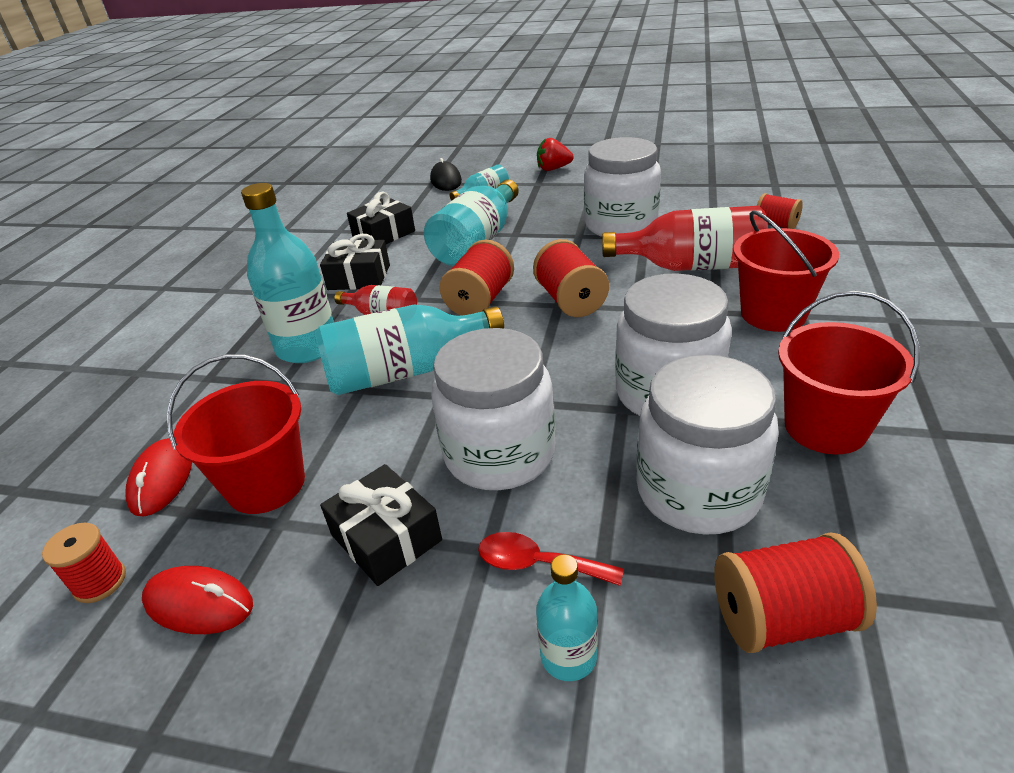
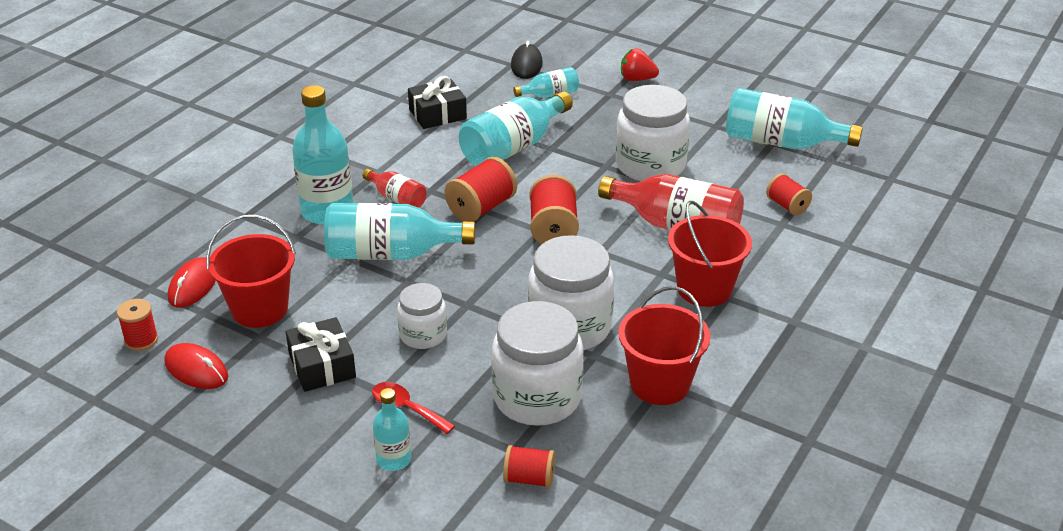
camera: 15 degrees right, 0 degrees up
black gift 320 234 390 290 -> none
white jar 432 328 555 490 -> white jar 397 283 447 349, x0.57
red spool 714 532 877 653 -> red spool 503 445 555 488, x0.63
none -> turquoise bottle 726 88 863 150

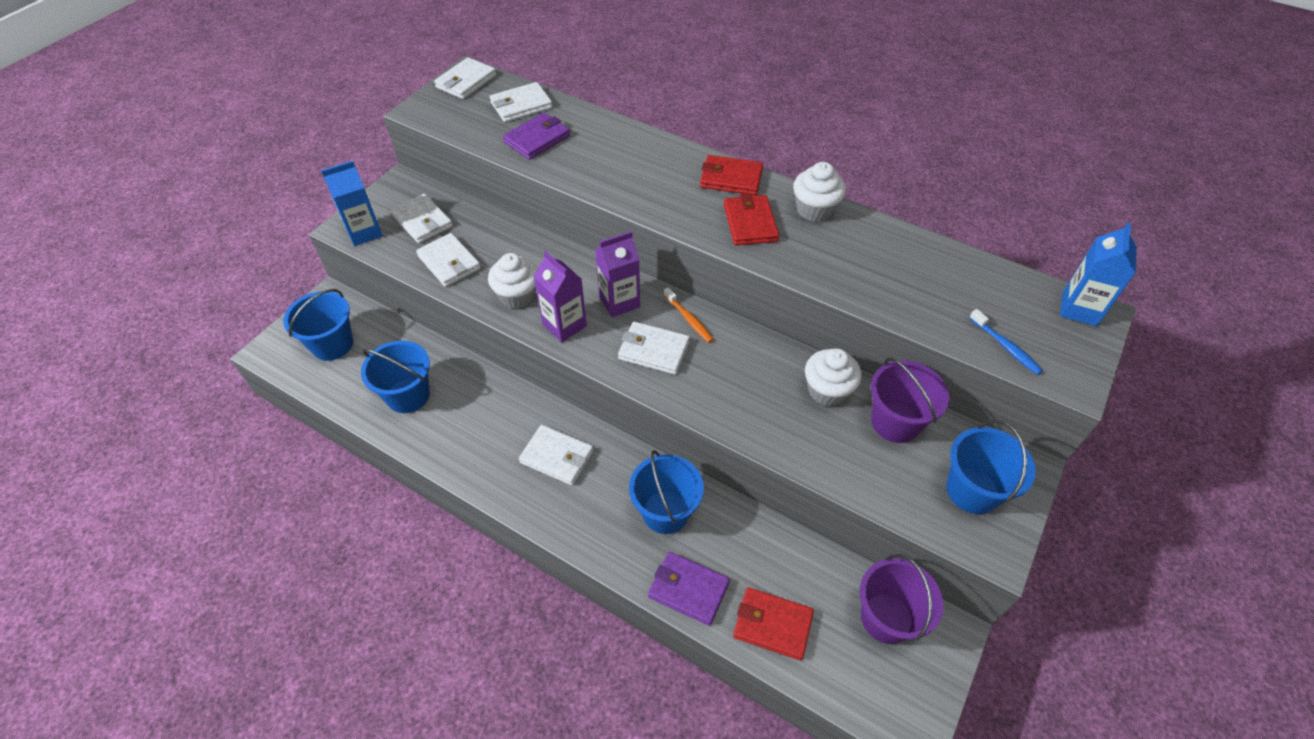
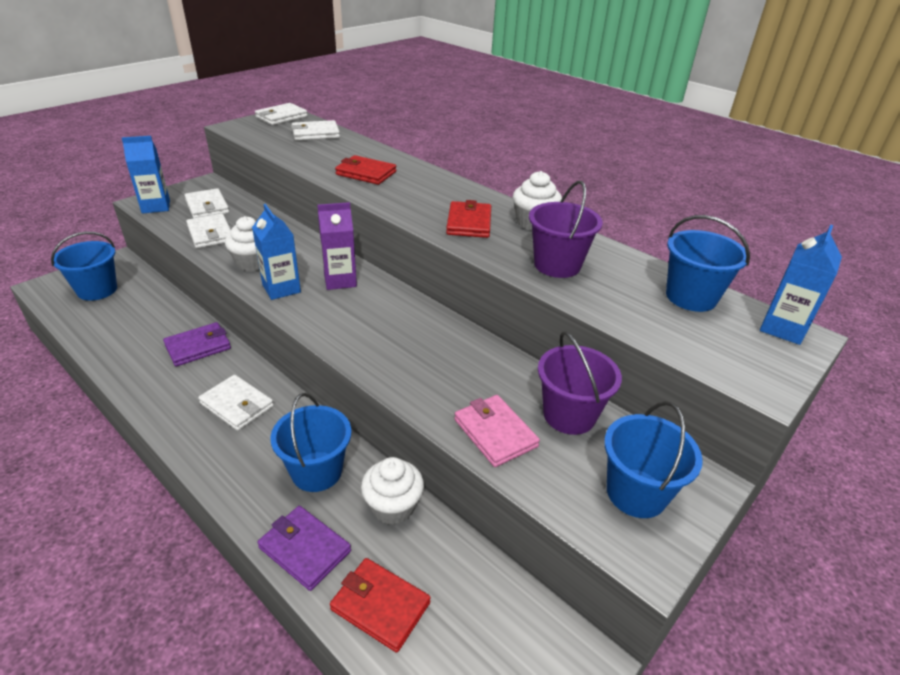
camera: 10 degrees right, 15 degrees down
blue bucket 361 341 430 413 -> blue bucket 666 215 750 312, shifted
purple wallet 503 113 570 160 -> purple wallet 163 322 231 366, shifted
purple carton 534 251 587 342 -> blue carton 252 204 301 300
white wallet 618 322 690 375 -> none
orange toothbrush 664 287 714 343 -> none
red wallet 700 155 763 195 -> red wallet 335 155 396 185, shifted
white cupcake 805 348 862 406 -> white cupcake 361 457 424 525, shifted
purple bucket 860 554 944 644 -> purple bucket 529 181 603 278, shifted
blue toothbrush 969 309 1043 375 -> none
none -> pink wallet 454 395 540 467

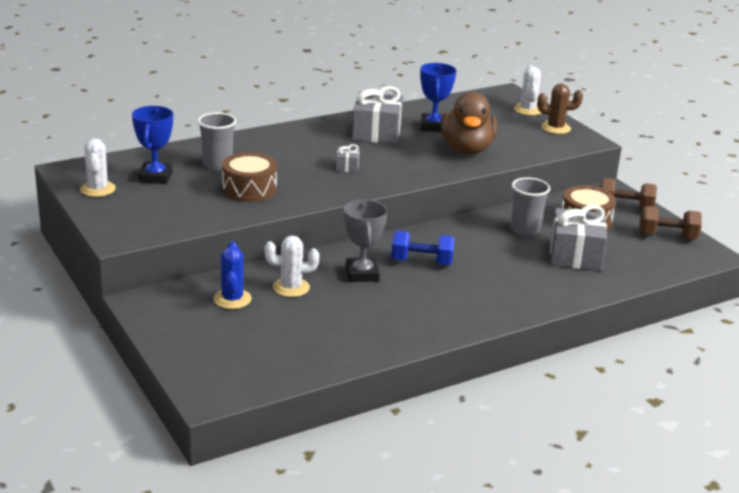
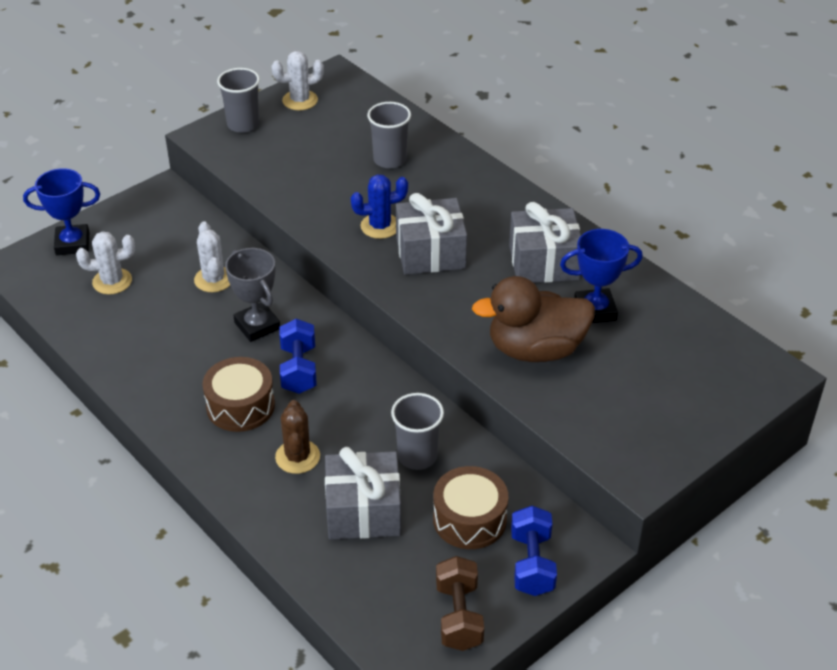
camera: 80 degrees right, 15 degrees up
blue trophy 132 106 173 184 -> blue trophy 23 168 100 255, shifted
blue cactus 213 241 252 309 -> blue cactus 351 174 408 239, shifted
brown drum 222 152 277 202 -> brown drum 202 357 275 432, shifted
grey gift 336 144 360 172 -> grey gift 396 193 467 275, x2.18
grey trophy 344 200 387 282 -> grey trophy 225 248 280 342, 75 degrees clockwise
white cactus 514 65 541 115 -> white cactus 76 231 135 295, shifted
brown cactus 537 84 583 134 -> brown cactus 275 400 320 474, shifted
brown dumbbell 600 178 657 210 -> blue dumbbell 511 506 557 596
none -> grey cup 217 68 260 133

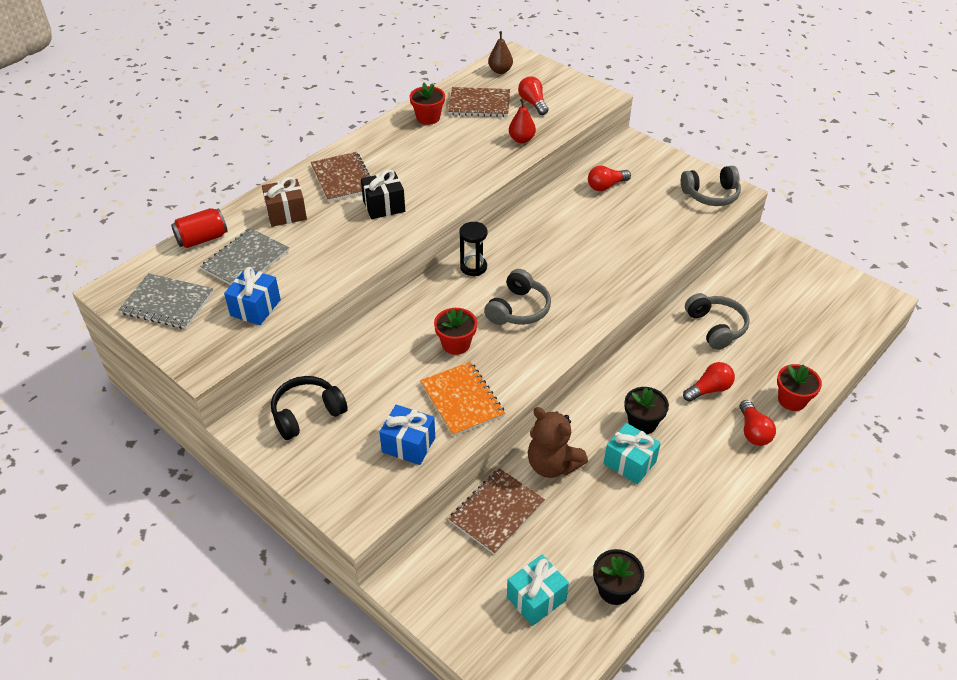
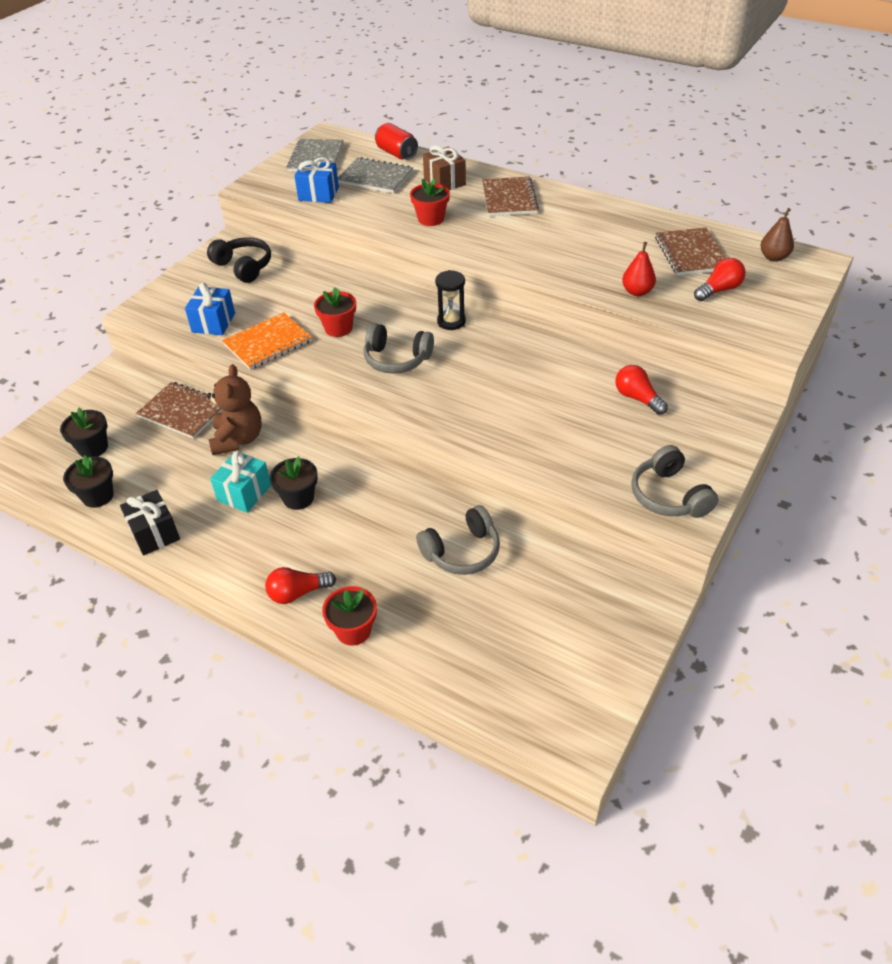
camera: 80 degrees right, 0 degrees up
brown notebook 311 152 370 202 -> brown notebook 482 177 539 216, 60 degrees counterclockwise
black gift 361 169 405 219 -> black gift 120 490 180 556, shifted
red flower pot 410 83 445 125 -> red flower pot 410 178 450 226, shifted
turquoise gift 507 555 569 626 -> black flower pot 60 408 108 457
brown teddy bear 528 407 588 478 -> brown teddy bear 207 364 262 455, 150 degrees clockwise
red light bulb 683 362 735 402 -> none

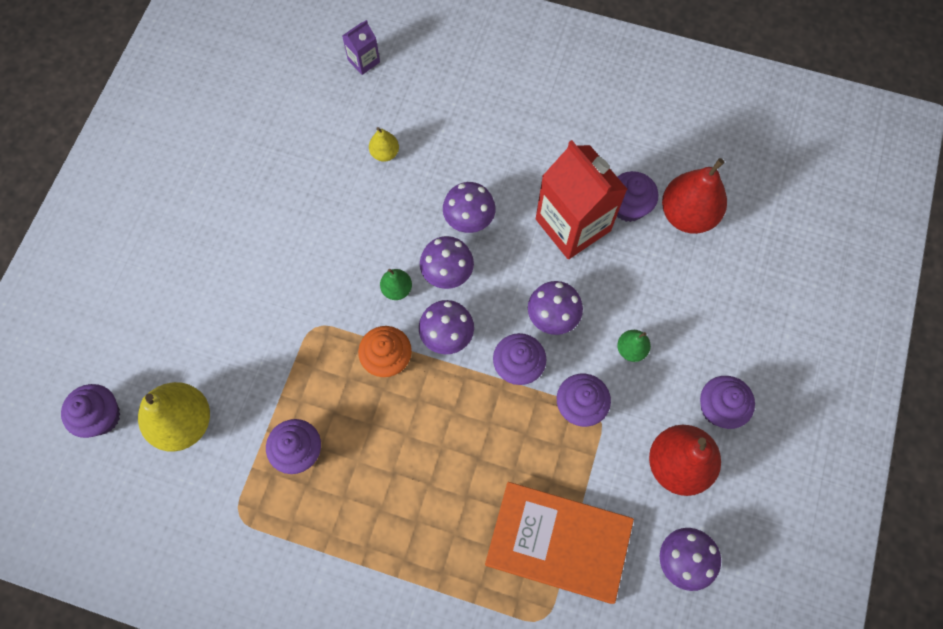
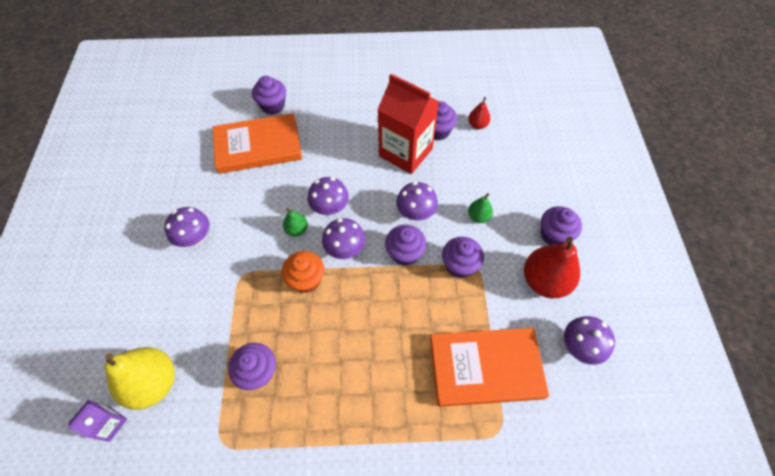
camera: 20 degrees left, 10 degrees down
purple cupcake 61 384 120 438 -> purple cupcake 252 76 286 115, shifted
purple carton 342 20 380 75 -> purple carton 67 400 127 442, shifted
yellow pear 369 127 399 162 -> orange book 213 113 302 174
purple mushroom 443 182 496 233 -> purple mushroom 164 207 210 247, shifted
red pear 662 158 727 234 -> red pear 468 97 490 129, x0.50

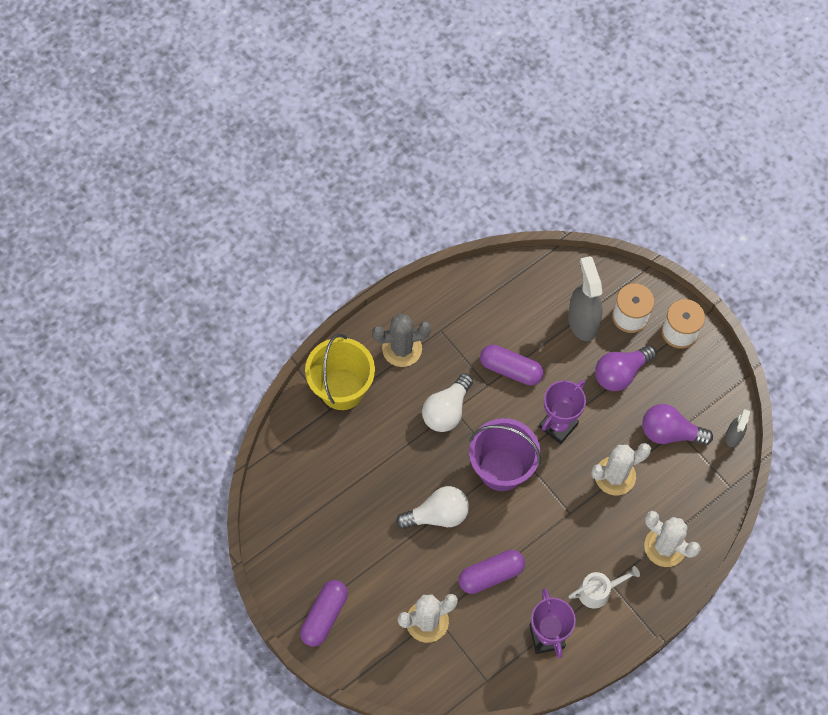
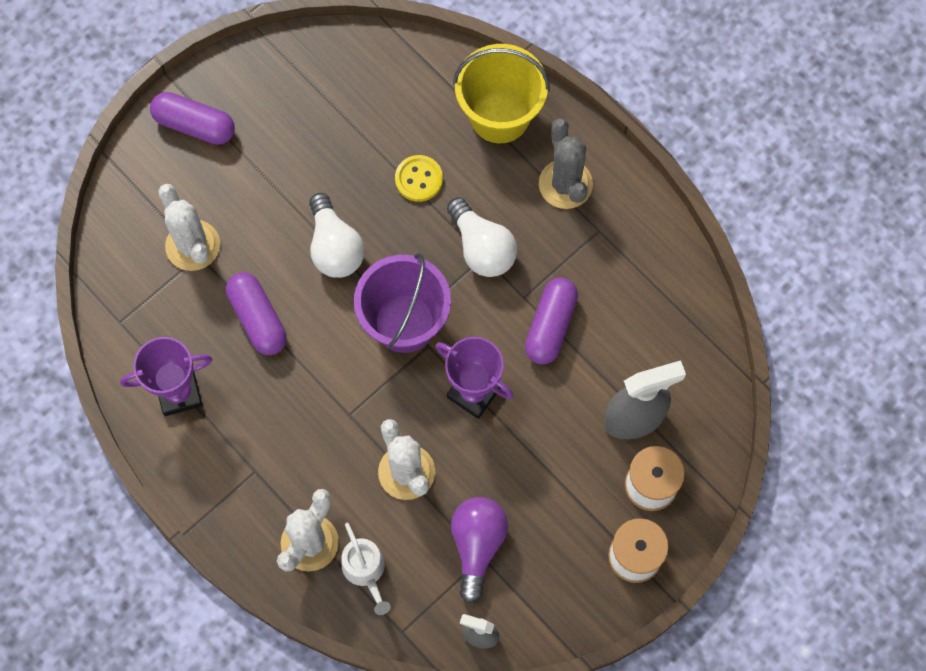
camera: 85 degrees right, 5 degrees up
white light bulb 422 373 473 432 -> white light bulb 447 197 517 277, 150 degrees counterclockwise
white watering can 568 566 640 609 -> white watering can 342 523 391 615, shifted
purple light bulb 595 345 656 391 -> none
none -> yellow button 395 155 443 202

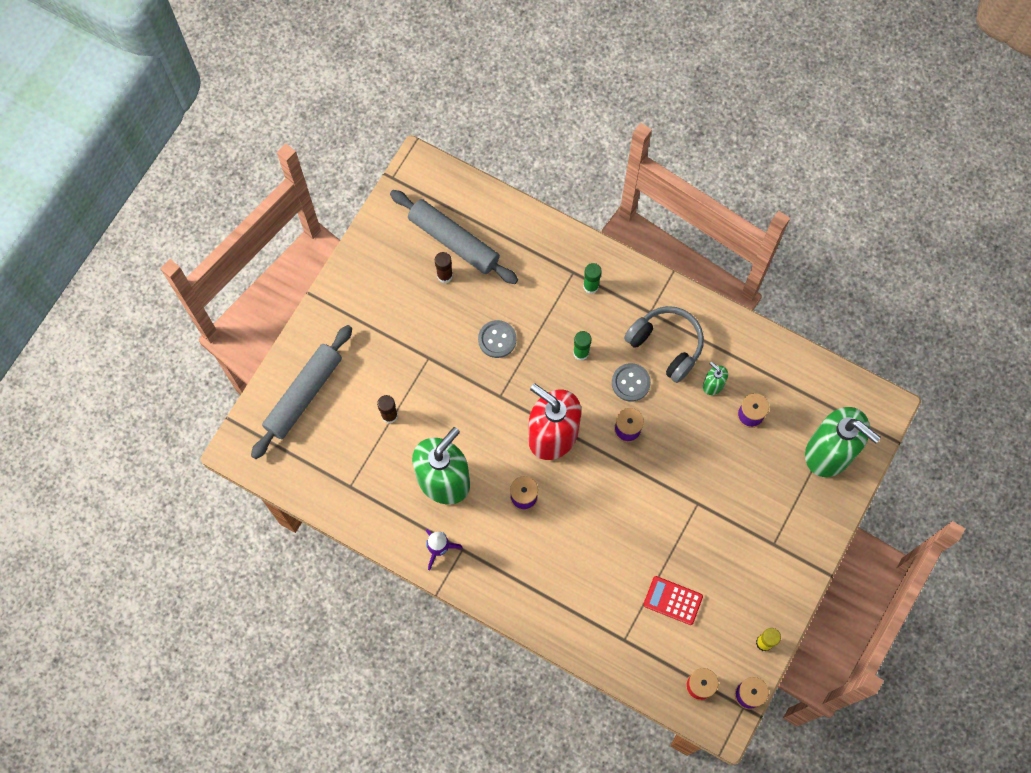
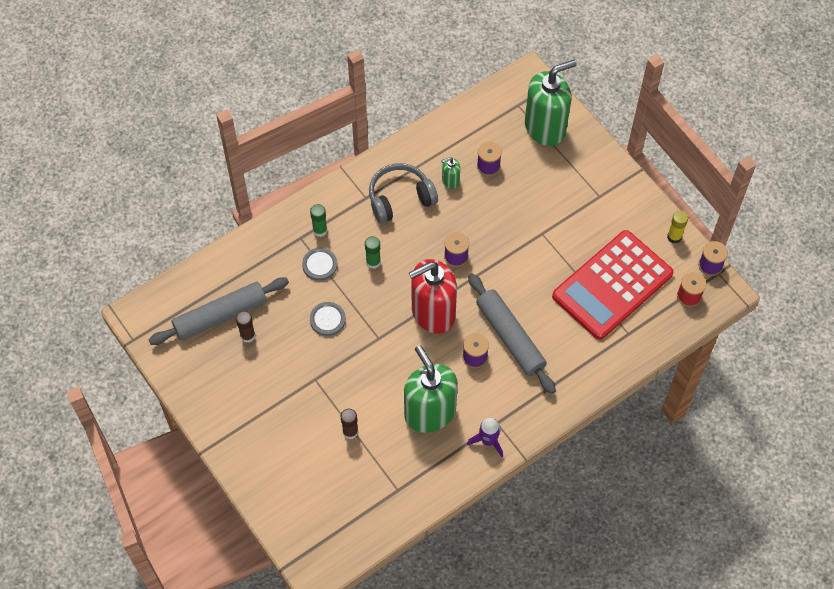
camera: 65 degrees left, 10 degrees down
grey rolling pin 251 325 352 459 -> grey rolling pin 468 273 556 394, shifted
grey button 612 363 651 402 -> grey button 302 248 337 281, shifted
red calculator 643 576 703 625 -> red calculator 552 230 674 340, x2.37

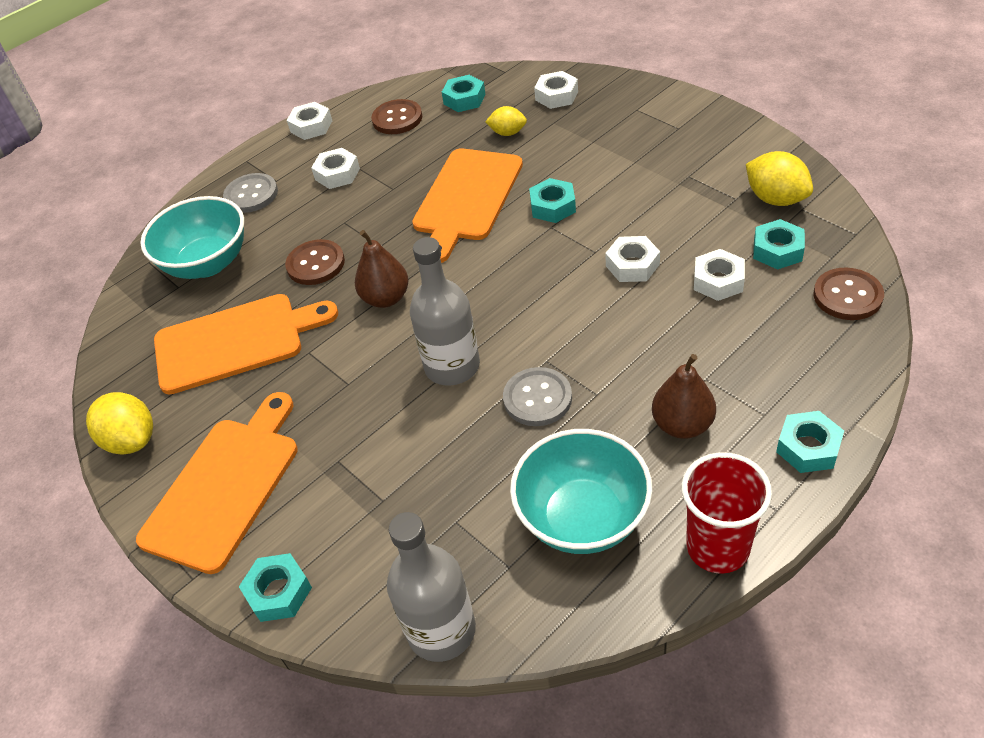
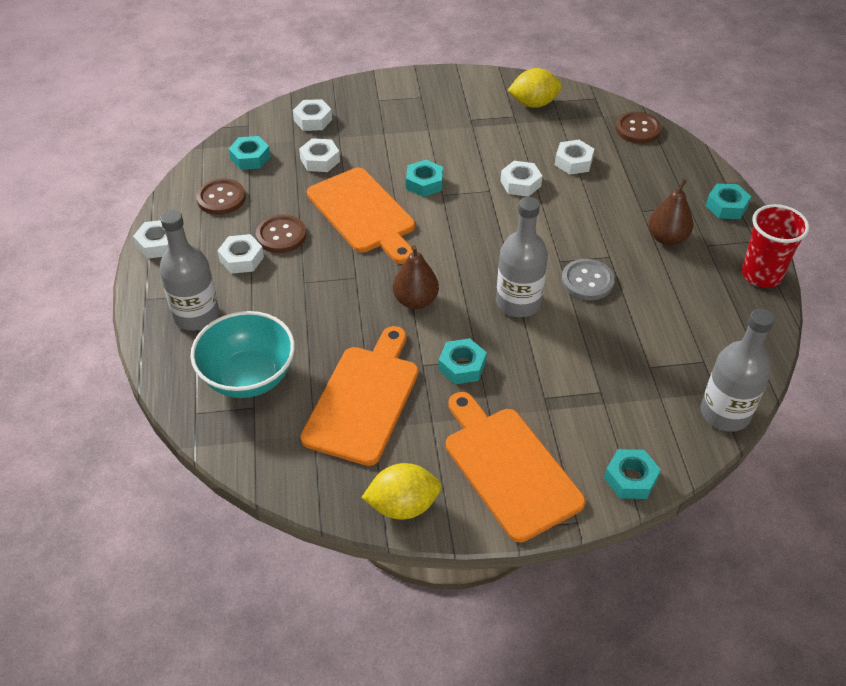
camera: 60 degrees left, 0 degrees up
grey button 223 173 278 213 -> grey bottle 159 210 219 331
brown button 285 239 345 285 -> brown button 256 215 306 253, shifted
yellow lemon 485 106 527 136 -> white nut 299 138 340 172
turquoise bowl 510 429 653 554 -> none
turquoise nut 753 219 805 270 -> turquoise nut 438 338 487 384, shifted

